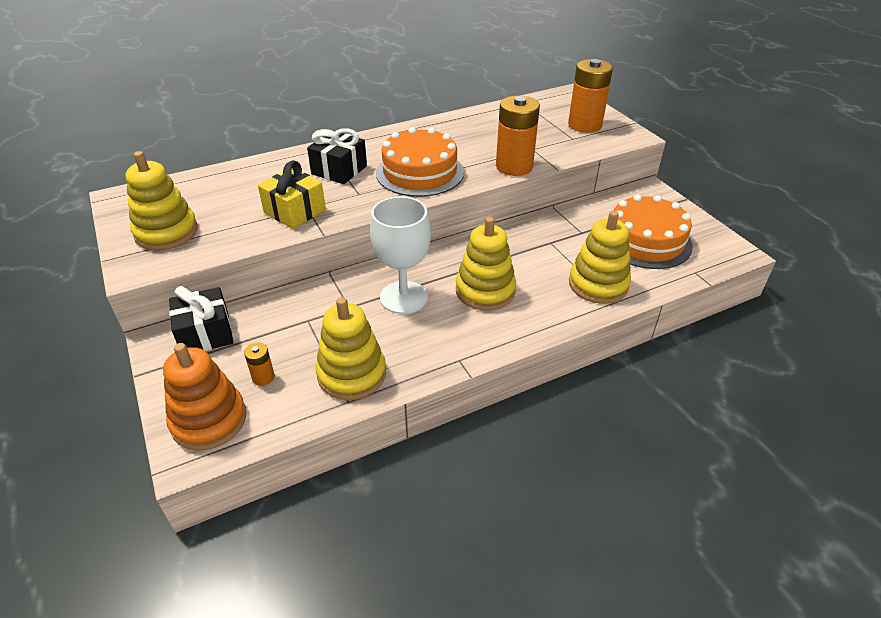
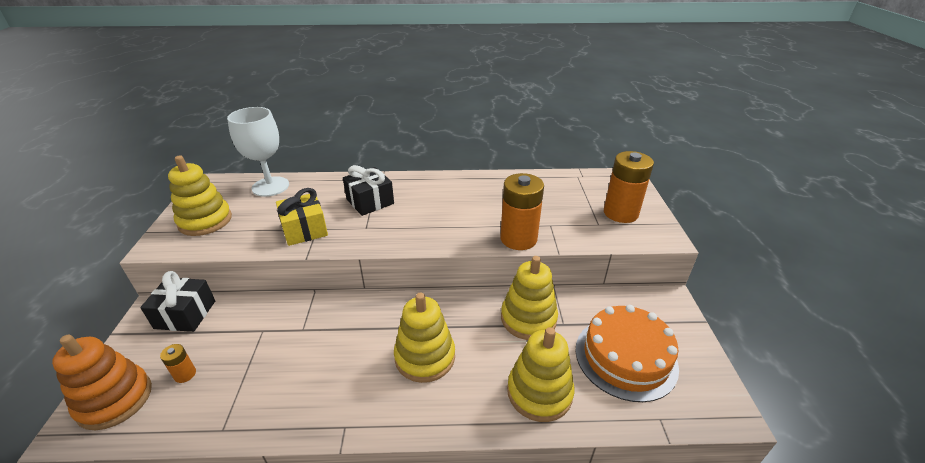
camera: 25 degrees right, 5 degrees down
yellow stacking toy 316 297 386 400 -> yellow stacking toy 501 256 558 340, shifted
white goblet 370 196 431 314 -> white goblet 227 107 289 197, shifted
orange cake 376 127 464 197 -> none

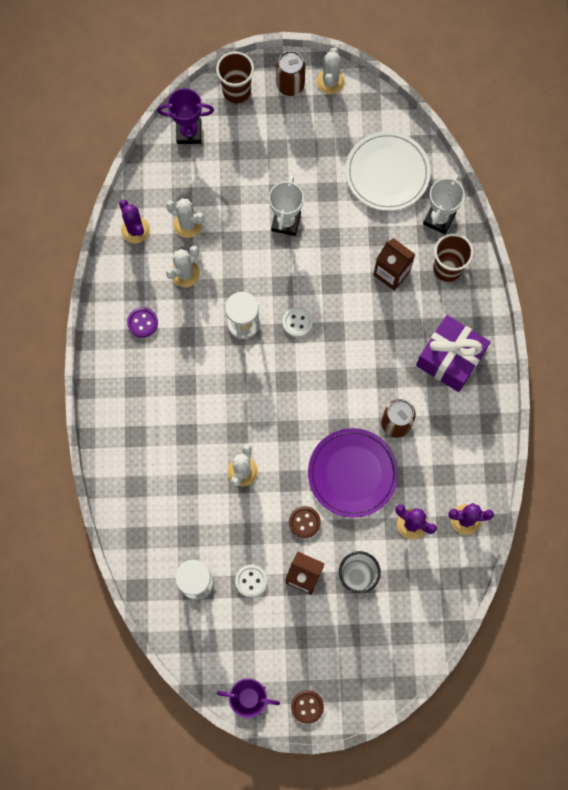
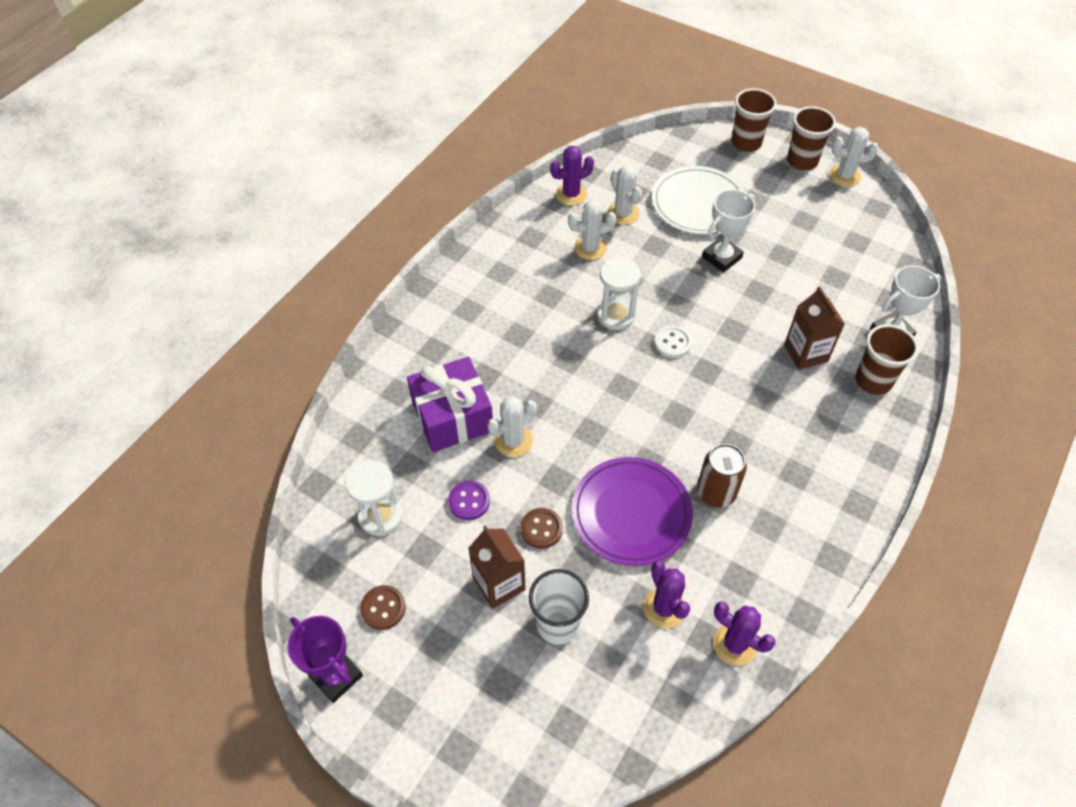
camera: 35 degrees right, 20 degrees down
purple cactus 119 200 150 243 -> purple cactus 550 146 594 205, 60 degrees clockwise
purple button 127 307 158 337 -> purple button 448 481 490 520, shifted
purple trophy 157 88 214 144 -> none
white button 235 565 267 597 -> none
brown can 276 51 305 96 -> brown cup 787 106 836 170
brown button 291 690 324 724 -> brown button 360 585 406 630, shifted
white cactus 317 47 345 94 -> white cactus 829 127 879 187, 45 degrees clockwise
white plate 345 131 431 211 -> white plate 652 166 745 234, shifted
purple gift 416 315 490 392 -> purple gift 407 357 493 452, shifted

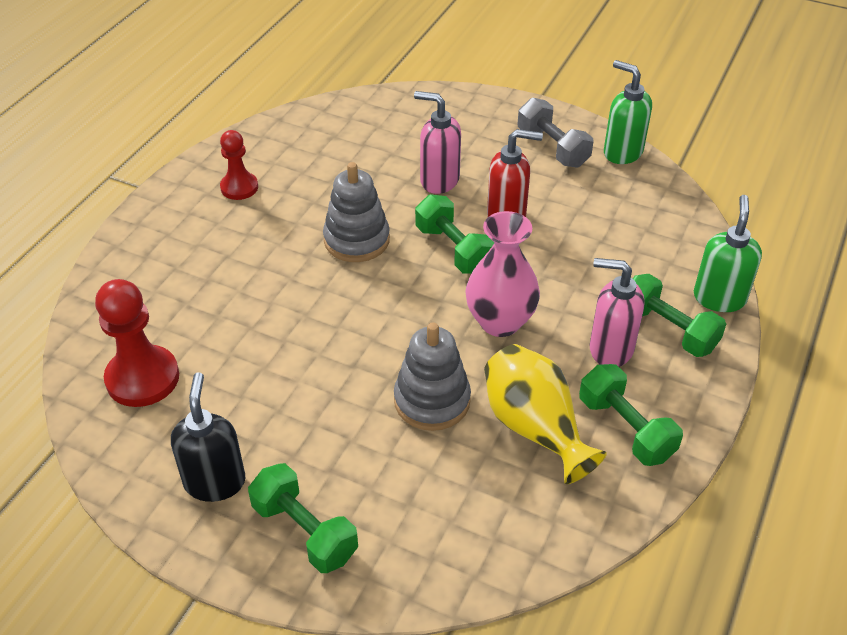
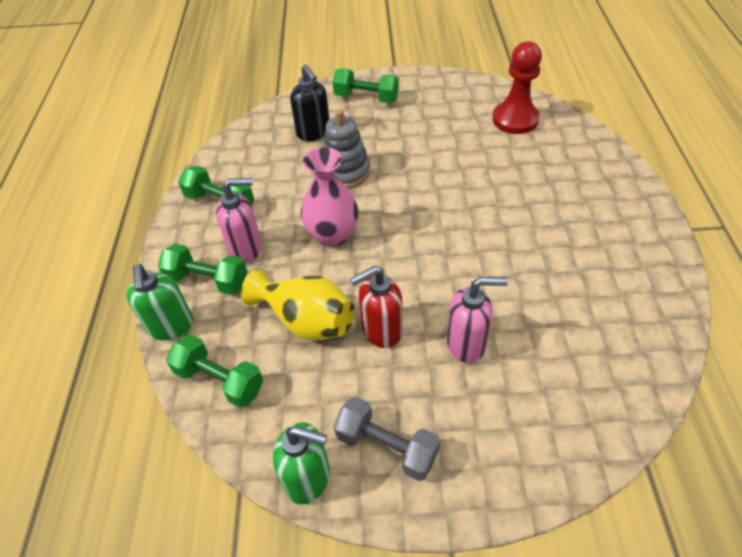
camera: 155 degrees right, 5 degrees up
black soap dispenser 171 372 245 502 -> black soap dispenser 290 65 329 141, shifted
red pawn 220 130 258 200 -> none
grey stacking toy 323 162 390 262 -> none
green dumbbell 415 195 494 274 -> green dumbbell 166 334 263 408, shifted
yellow vase 484 344 607 484 -> yellow vase 241 269 354 341, shifted

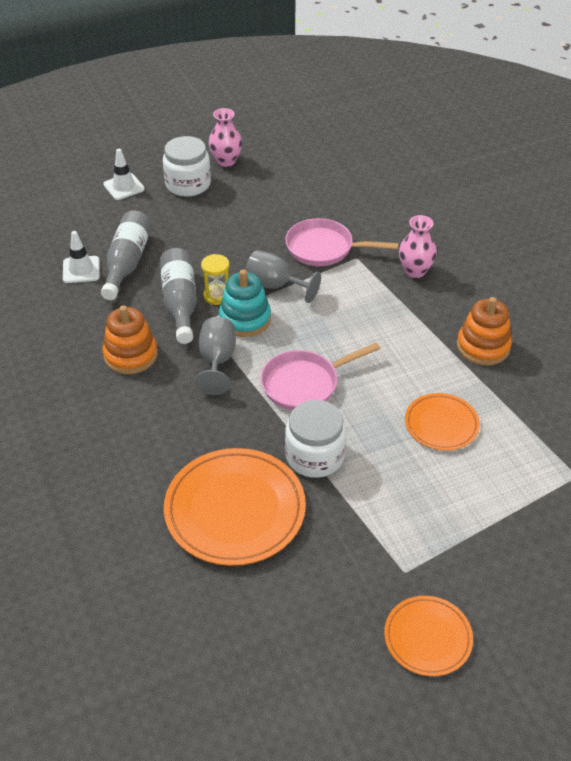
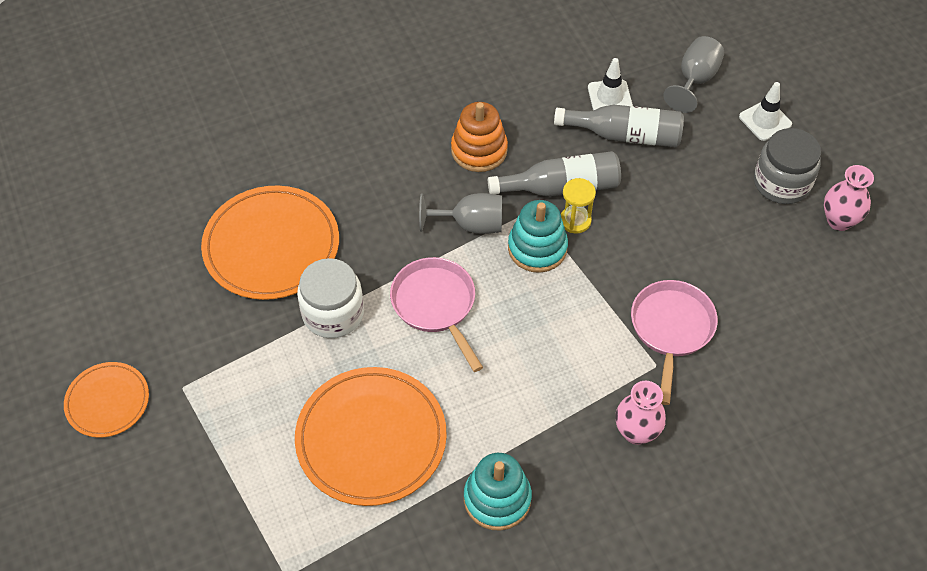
camera: 90 degrees right, 10 degrees up
white jar 163 136 211 197 -> grey jar 754 128 821 204
grey goblet 245 250 321 303 -> grey goblet 663 36 724 113, shifted
orange plate 405 393 480 451 -> orange plate 295 367 447 506, x1.77
orange stacking toy 457 297 512 365 -> turquoise stacking toy 464 453 532 530

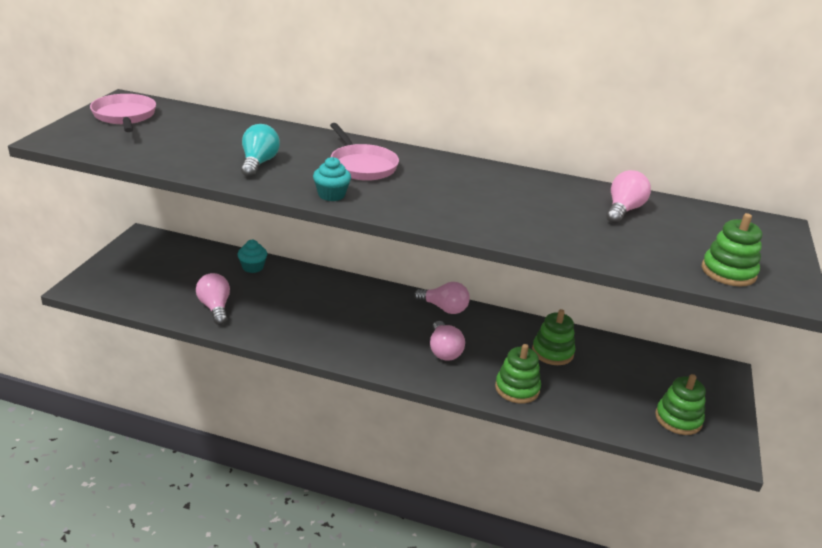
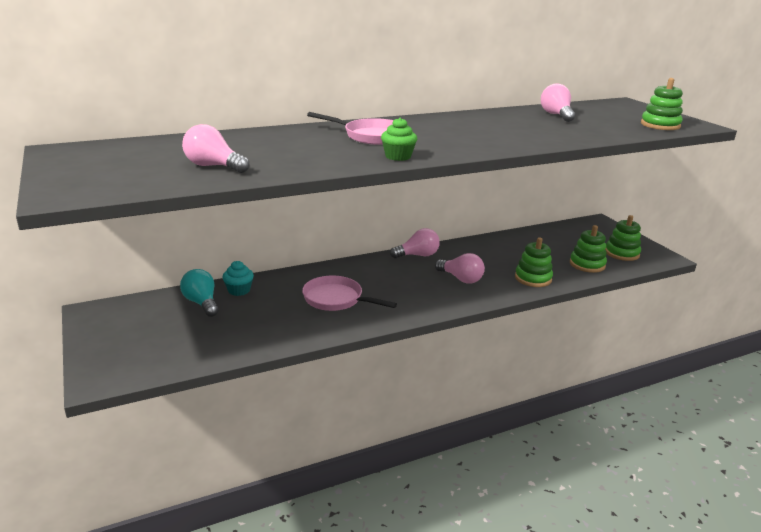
camera: 40 degrees left, 5 degrees down
pink pan 90 94 156 132 -> pink pan 302 276 397 311, shifted
pink light bulb 196 273 230 325 -> pink light bulb 182 124 249 173, shifted
turquoise light bulb 241 124 280 177 -> turquoise light bulb 180 269 219 317, shifted
turquoise cupcake 313 157 351 201 -> green cupcake 381 117 417 161
green stacking toy 532 309 575 365 -> green stacking toy 570 225 607 273, shifted

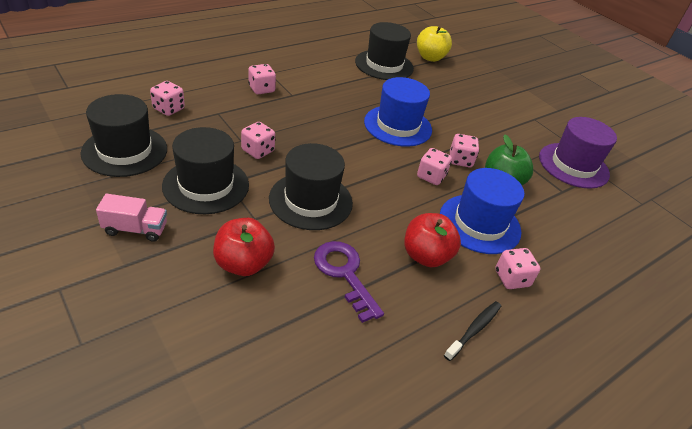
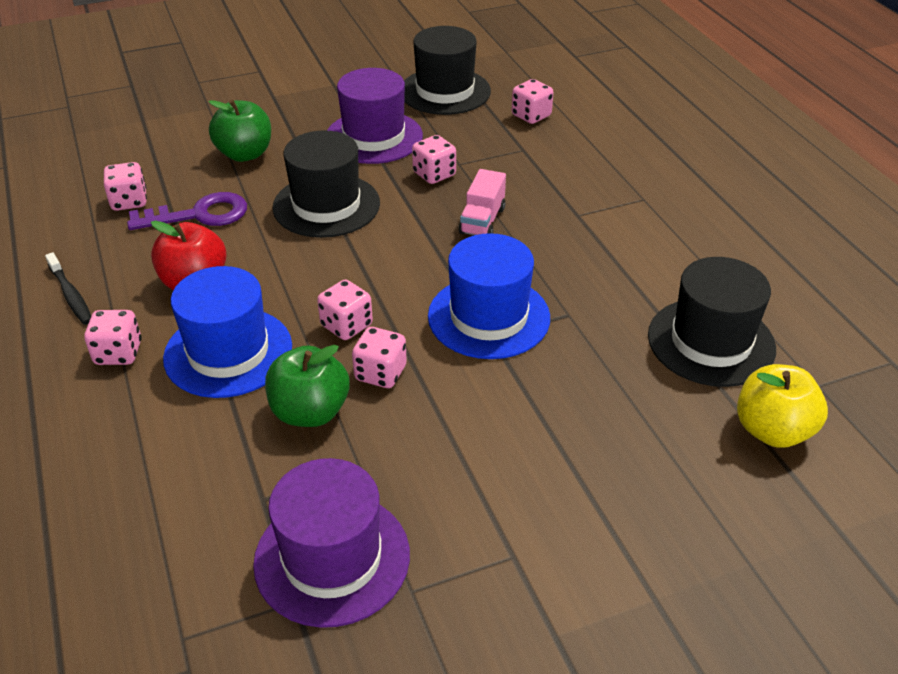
camera: 110 degrees right, 0 degrees up
pink truck 96 194 167 242 -> pink truck 459 169 506 235, shifted
black hat 162 127 249 214 -> purple hat 327 68 423 164
red apple 213 218 275 276 -> green apple 209 100 271 162
pink dice 248 64 276 94 -> pink dice 104 162 147 211, shifted

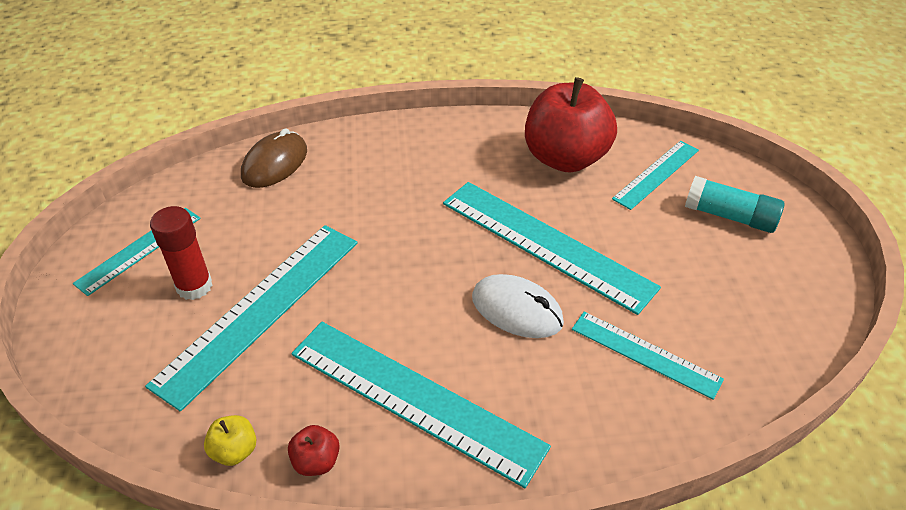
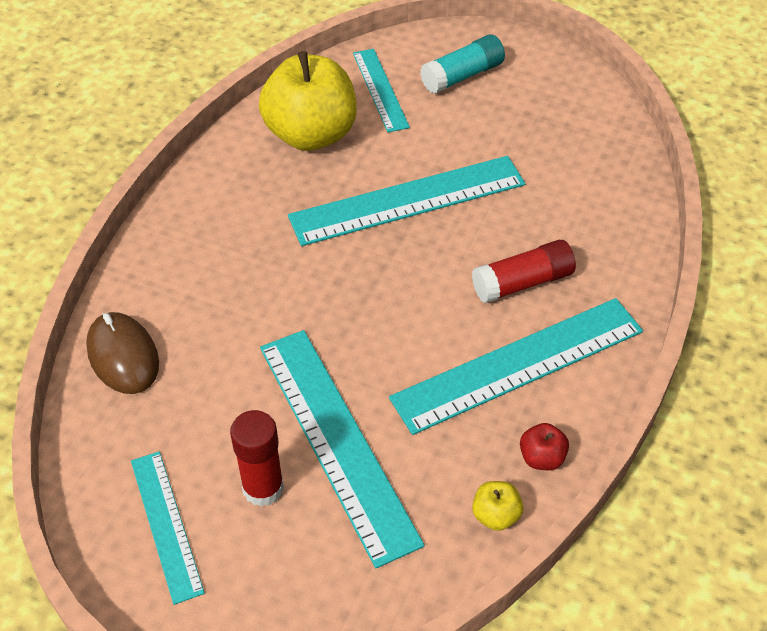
camera: 60 degrees left, 5 degrees up
white mouse 472 274 564 338 -> none
red apple 525 77 617 173 -> yellow apple 259 51 357 151
turquoise ruler 572 312 724 400 -> none
none -> red glue stick 472 240 576 303

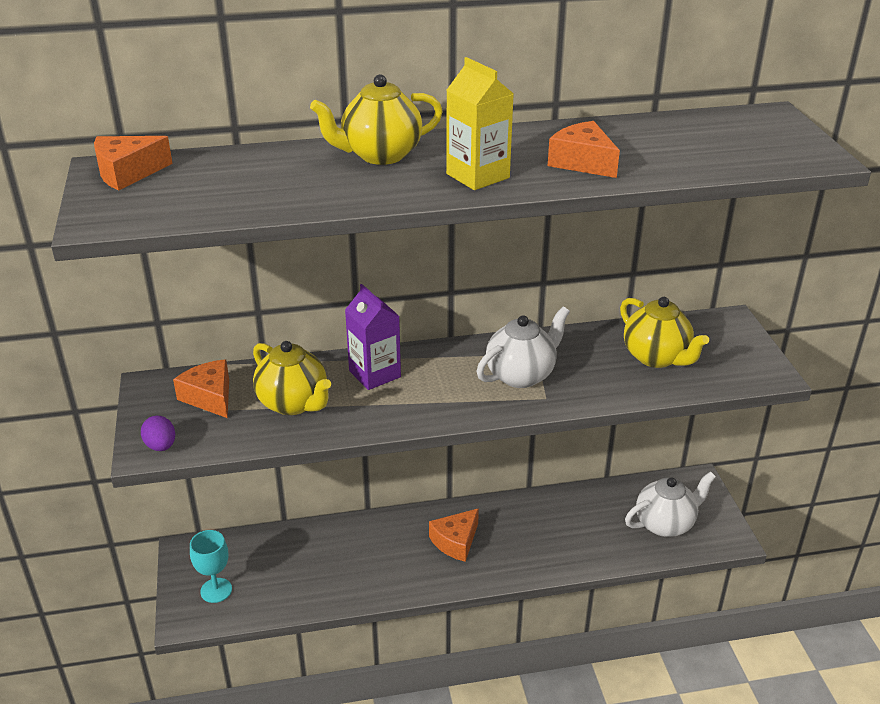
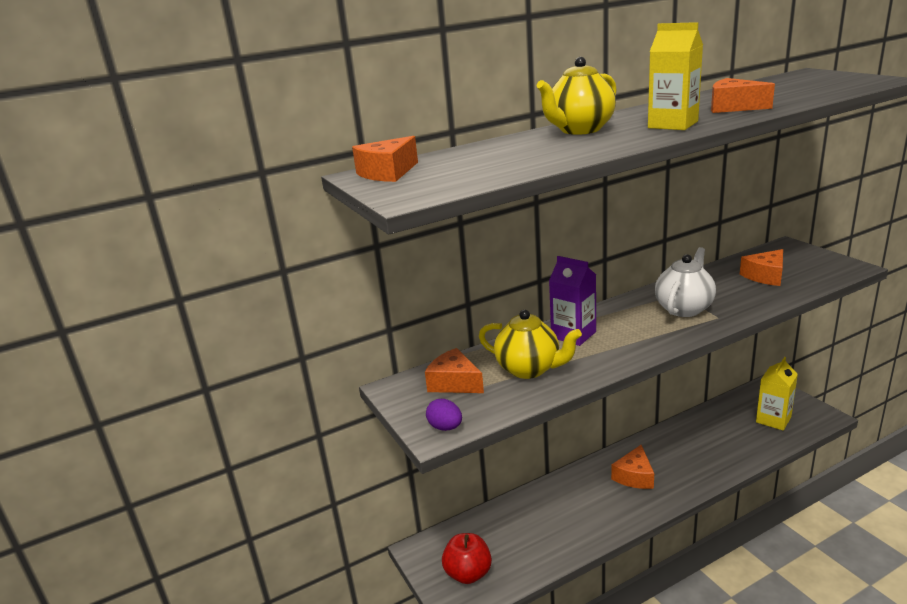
camera: 15 degrees left, 10 degrees down
turquoise goblet 190 530 232 603 -> red apple 442 533 492 584
yellow teapot 620 297 709 368 -> orange cheese 740 249 783 286
white teapot 625 471 716 537 -> yellow carton 756 357 798 431

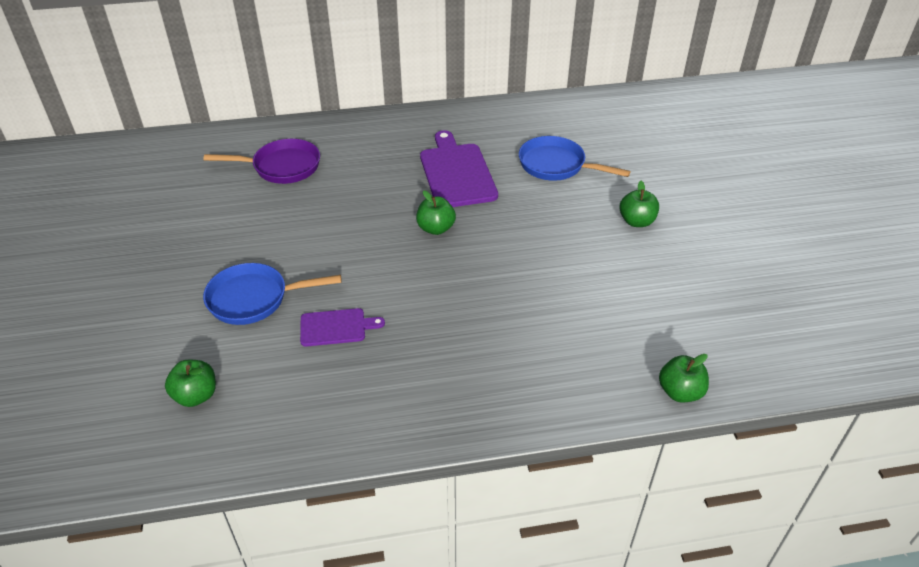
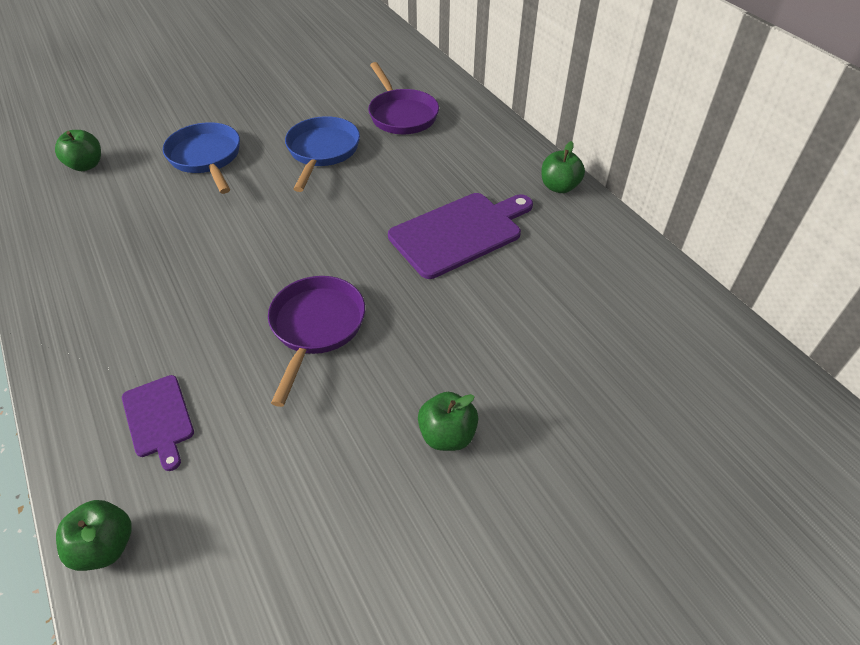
camera: 70 degrees right, 5 degrees up
purple cutting board 300 308 385 347 -> purple cutting board 122 375 194 471, shifted
green apple 416 190 456 235 -> green apple 541 141 585 193, shifted
blue pan 519 136 631 181 -> blue pan 285 116 360 192, shifted
none -> purple pan 268 276 365 407

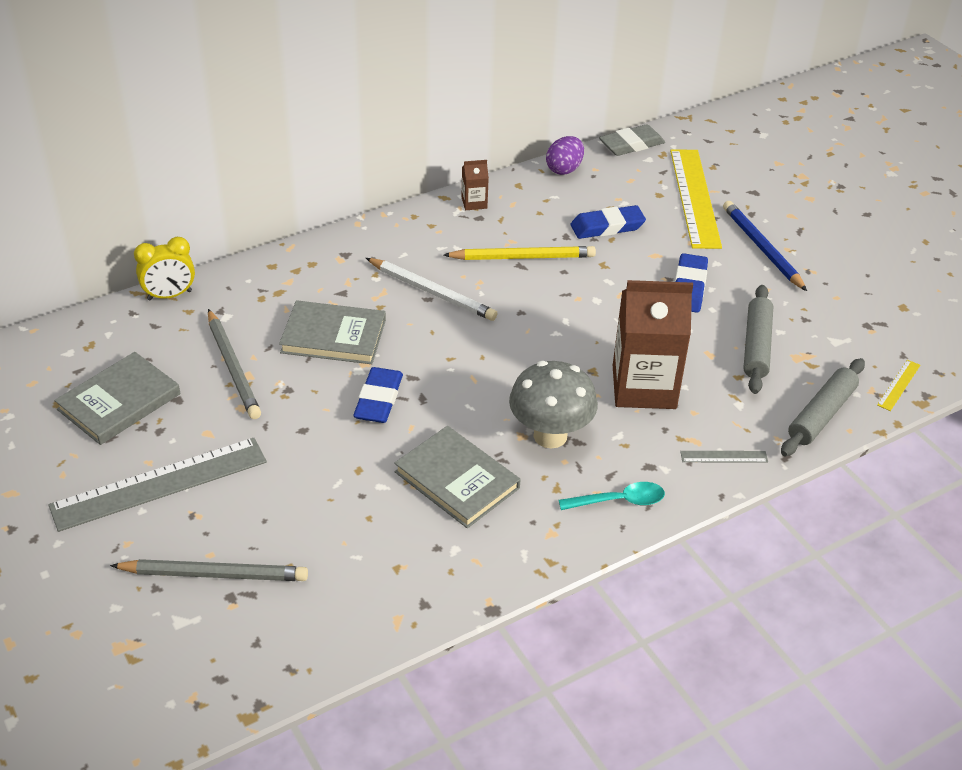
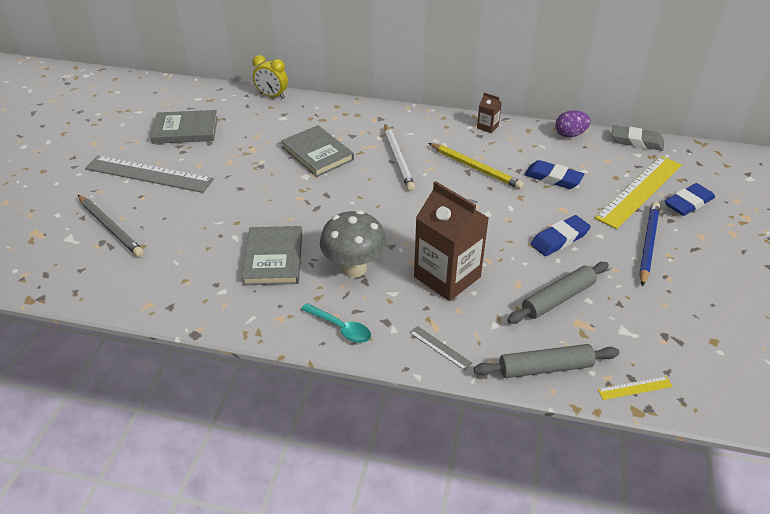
camera: 45 degrees right, 0 degrees up
grey pencil 208 309 261 419 -> none
blue eraser 353 367 403 423 -> blue eraser 665 183 715 216, shifted

